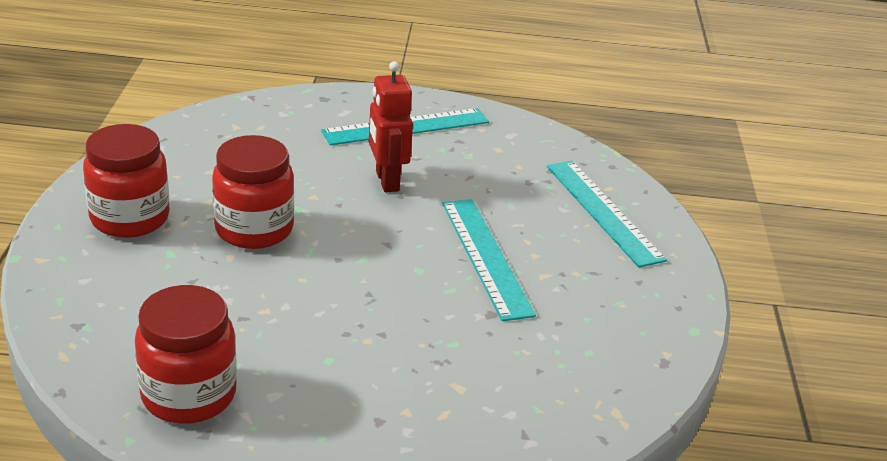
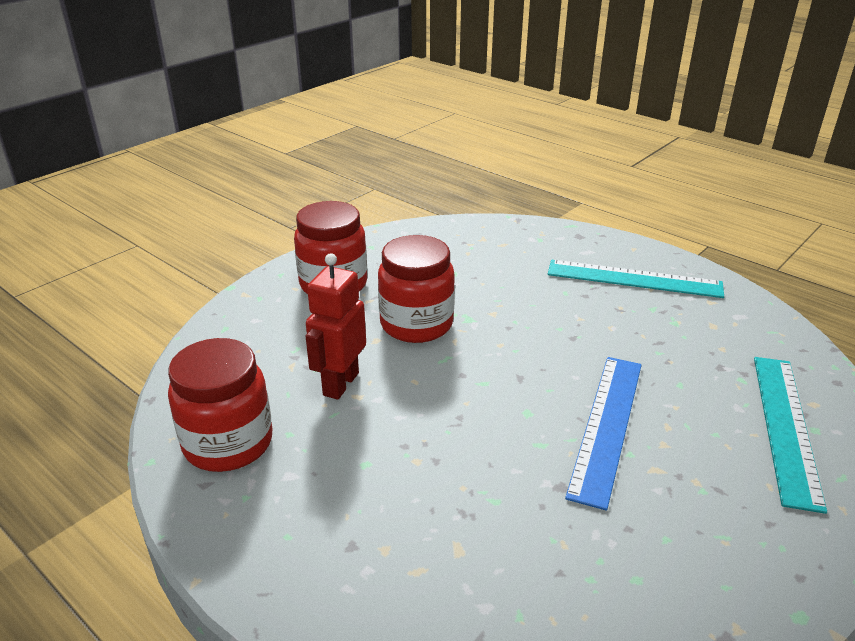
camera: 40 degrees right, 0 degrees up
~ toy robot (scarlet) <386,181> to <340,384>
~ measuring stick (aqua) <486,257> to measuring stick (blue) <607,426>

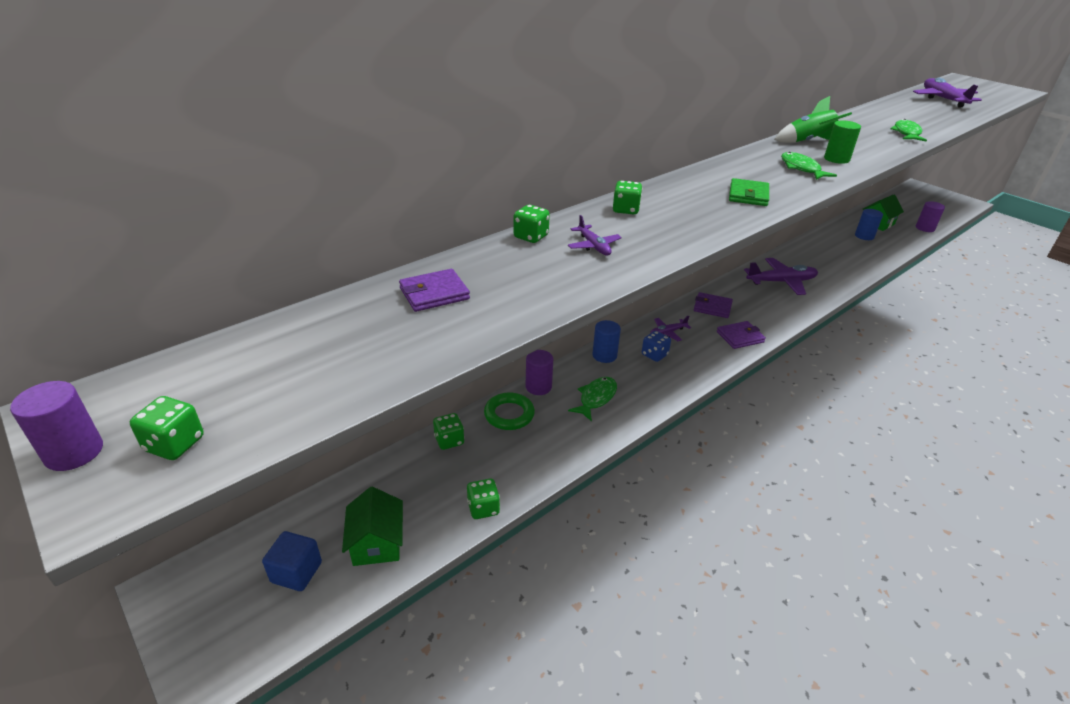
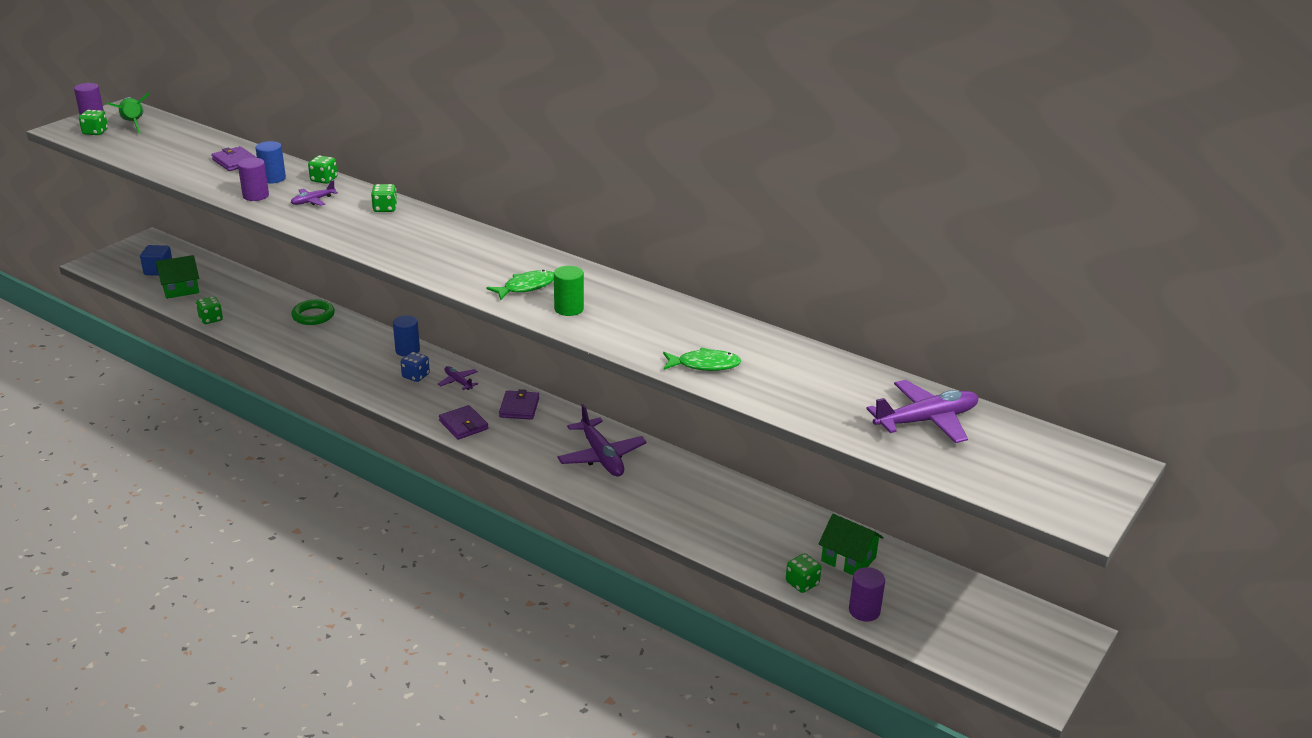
camera: 75 degrees right, 5 degrees down
~ spaceship (emerald) <808,141> to <133,124>
- wallet (emerald) <748,195>
~ solid cylinder (blue) <864,236> to <273,178>
~ solid cylinder (purple) <538,387> to <255,196>
- fish figure (emerald) <596,398>
~ die (emerald) <449,440> to <802,583>

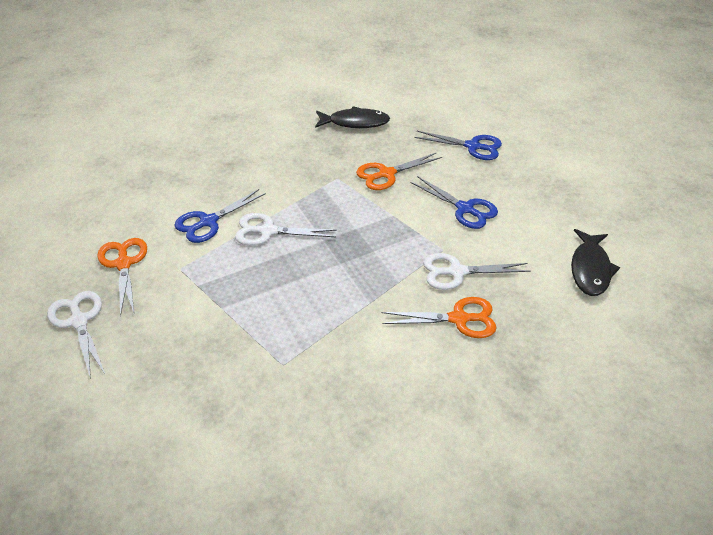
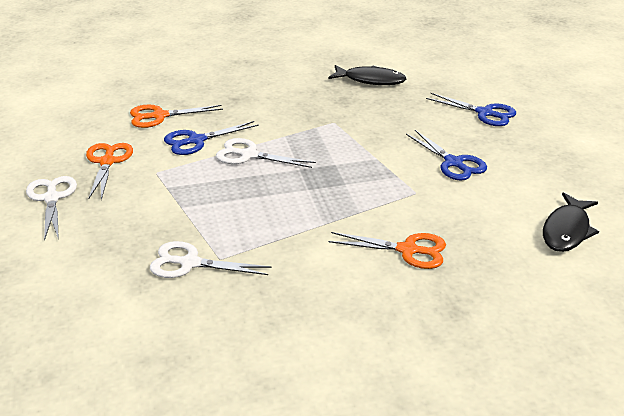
camera: 15 degrees right, 10 degrees down
~ scissors (bright orange) <386,174> to <159,116>
~ scissors (snow-white) <457,272> to <190,263>

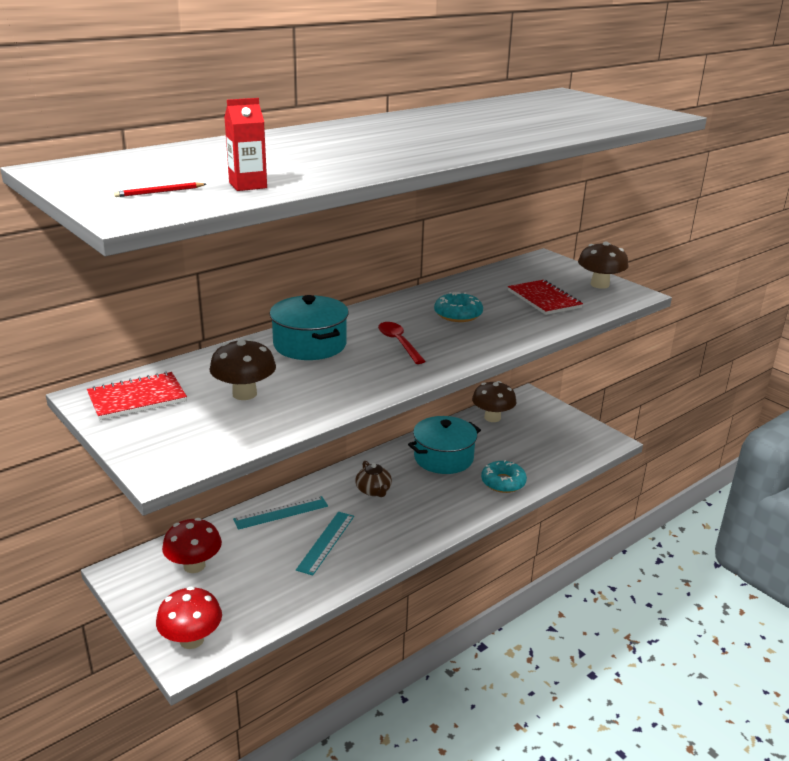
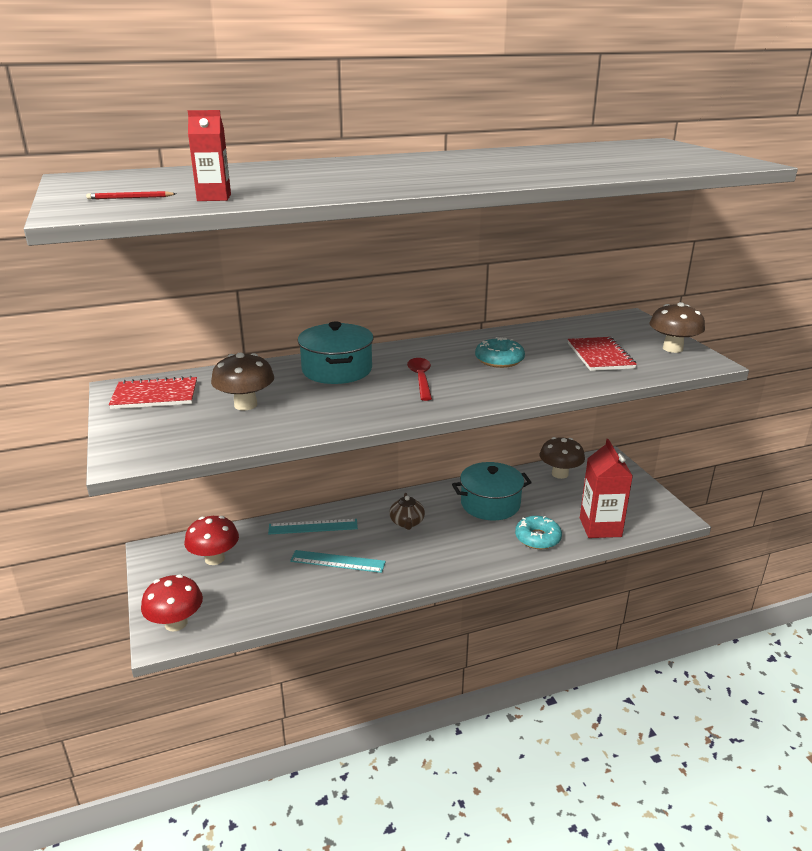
camera: 20 degrees right, 0 degrees up
~ measuring stick (aqua) <326,542> = <337,561> 60 degrees clockwise
+ carton (scarlet) <600,527>

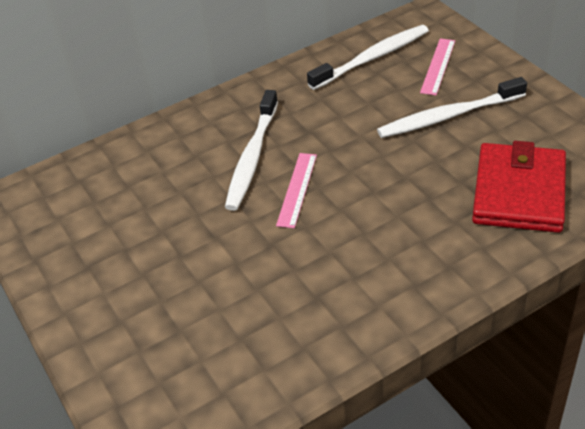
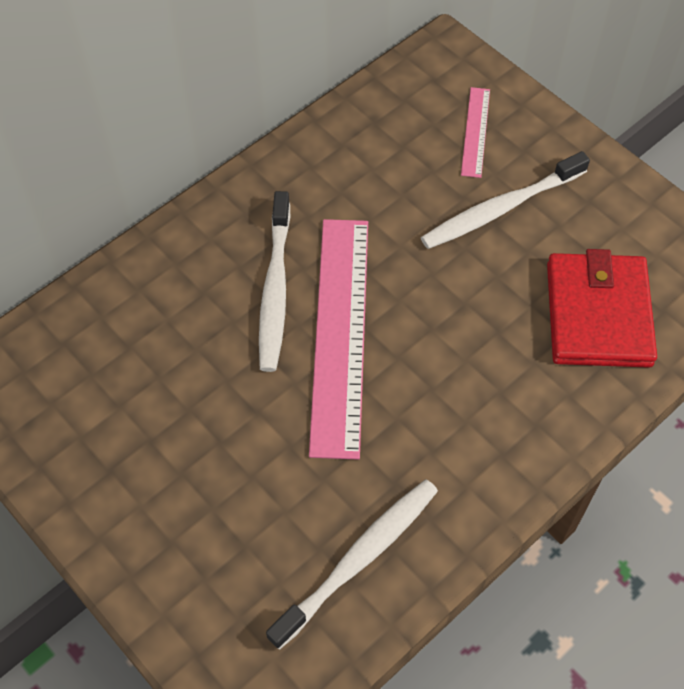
camera: 15 degrees left, 15 degrees up
~ tooth brush (snow-white) <372,58> to <358,560>
~ measuring stick (rose-pink) <297,189> = <340,333> x2.15

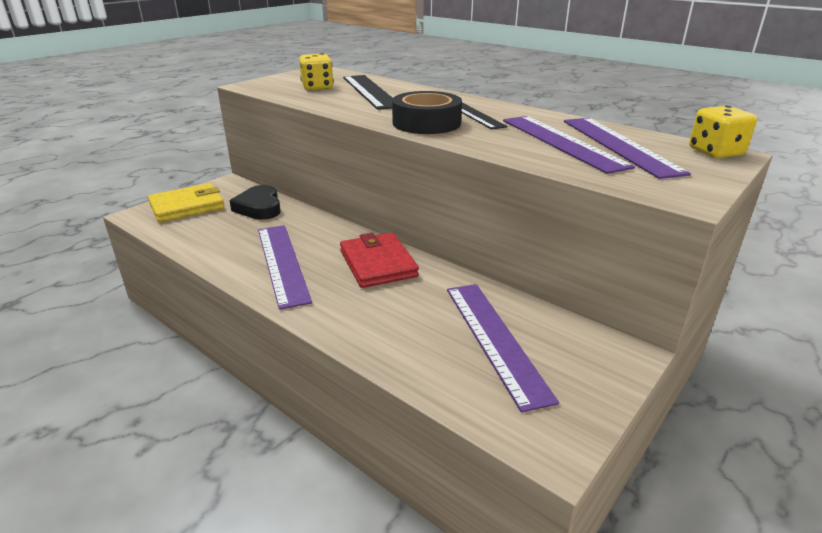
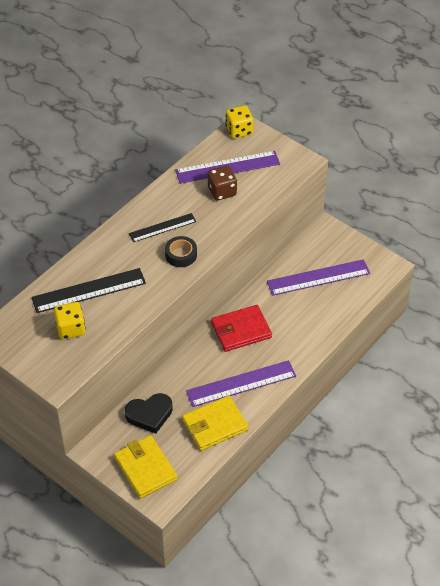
camera: 90 degrees left, 20 degrees up
~ tape (jet-black) <426,123> = <181,255> x0.65
~ measuring stick (purple) <561,142> to die (brown) <222,191>
+ wallet (yellow) <215,425>

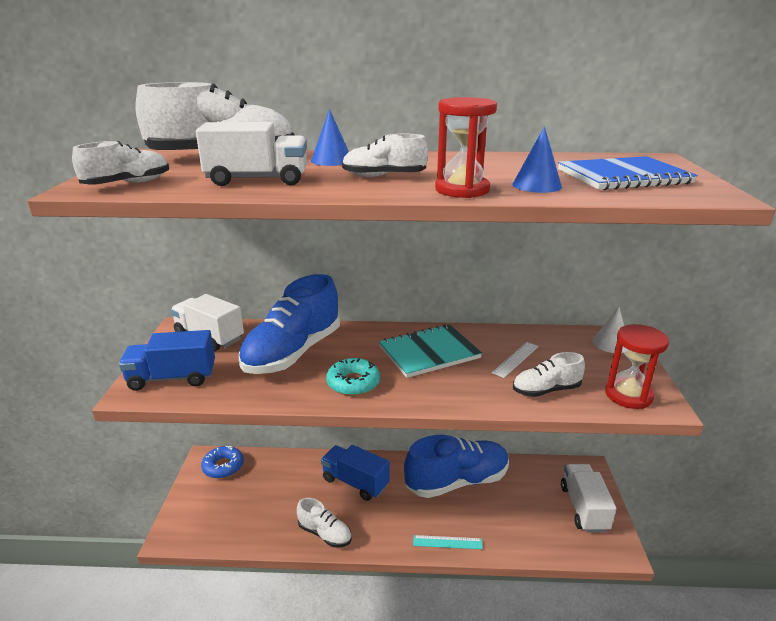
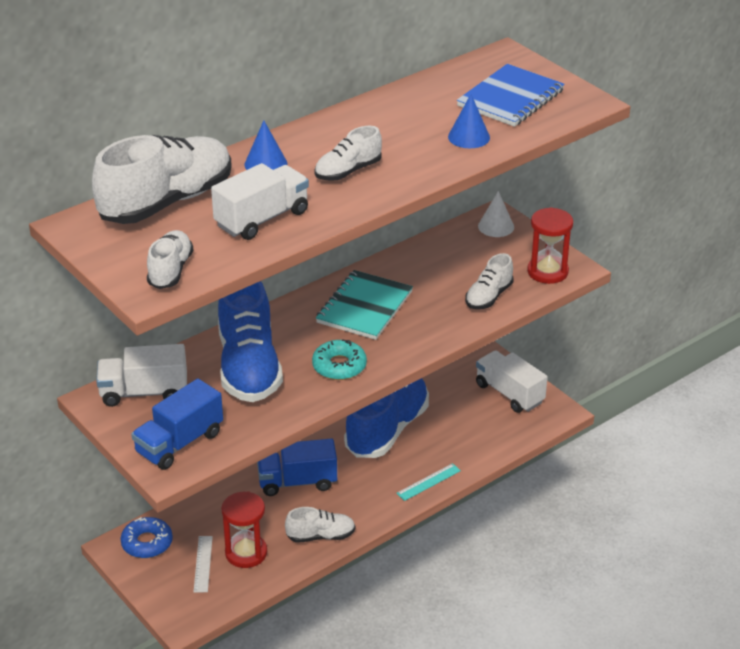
camera: 40 degrees left, 10 degrees up
~ sand timer (scarlet) <462,190> to <246,553>
~ measuring stick (snow-white) <515,359> to <203,564>

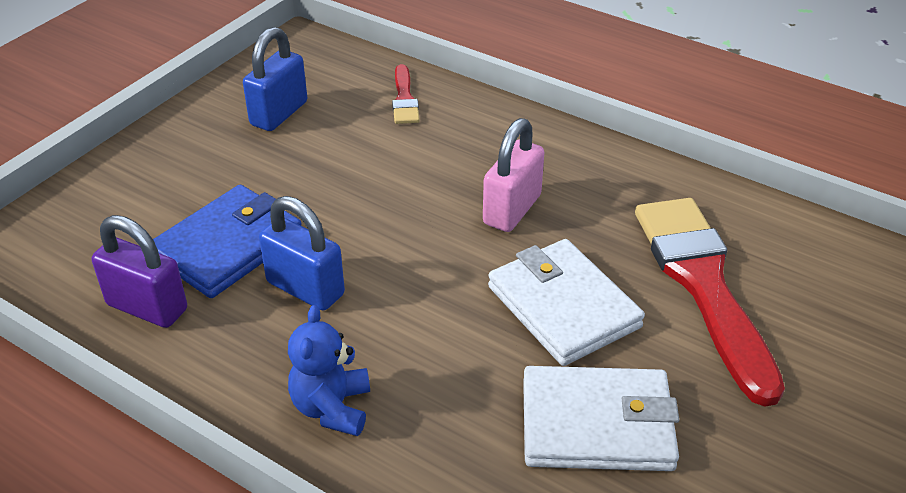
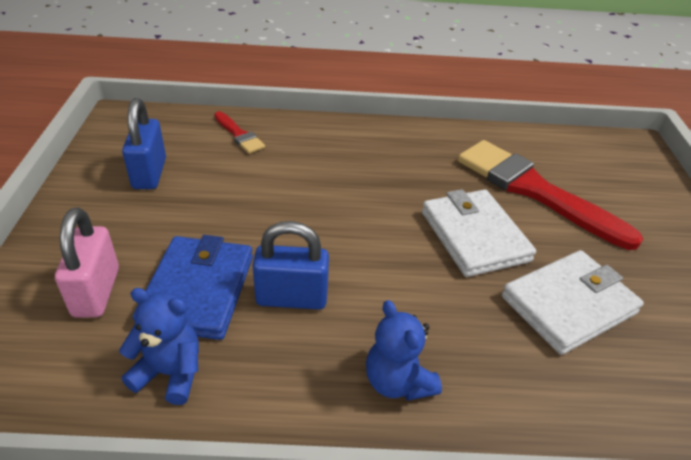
camera: 35 degrees left, 0 degrees up
~ padlock (rose-pink) <512,210> to <96,292>
~ padlock (purple) <147,307> to stuffed bear (blue) <170,373>
~ wallet (snow-white) <563,307> = <474,236> 45 degrees clockwise

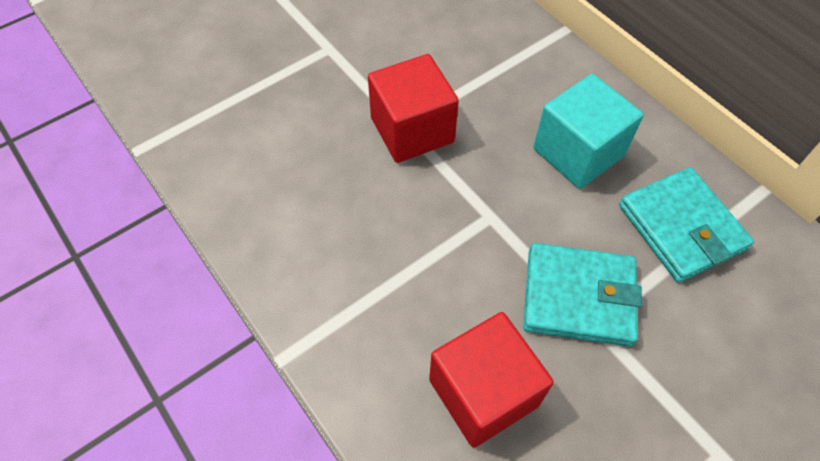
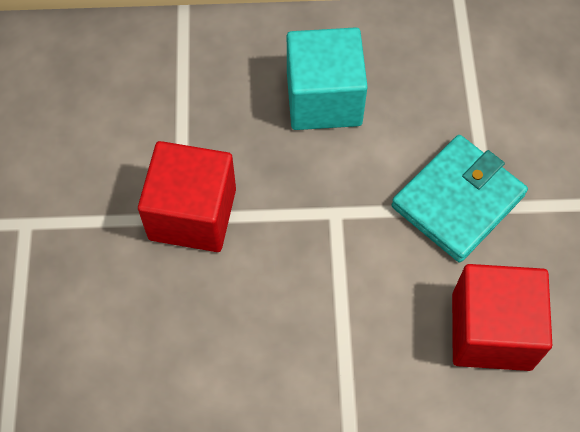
camera: 55 degrees left, 5 degrees up
- wallet (aqua) <681,227>

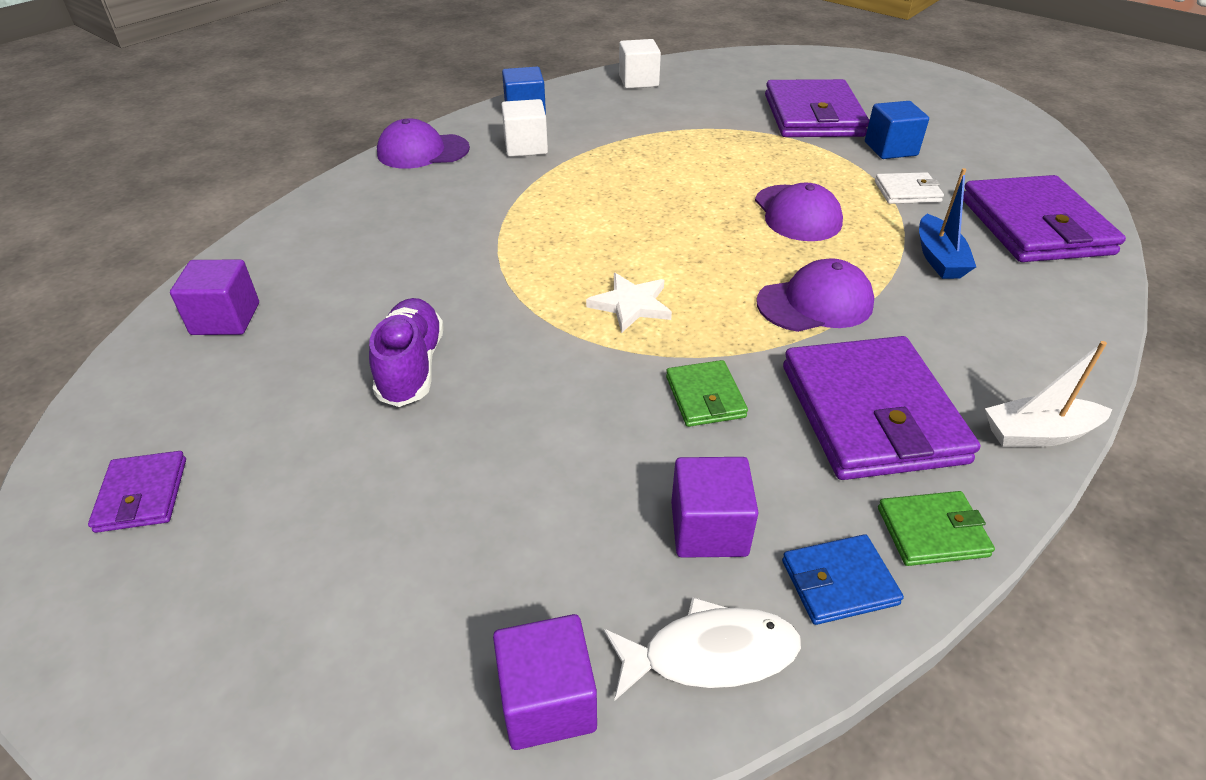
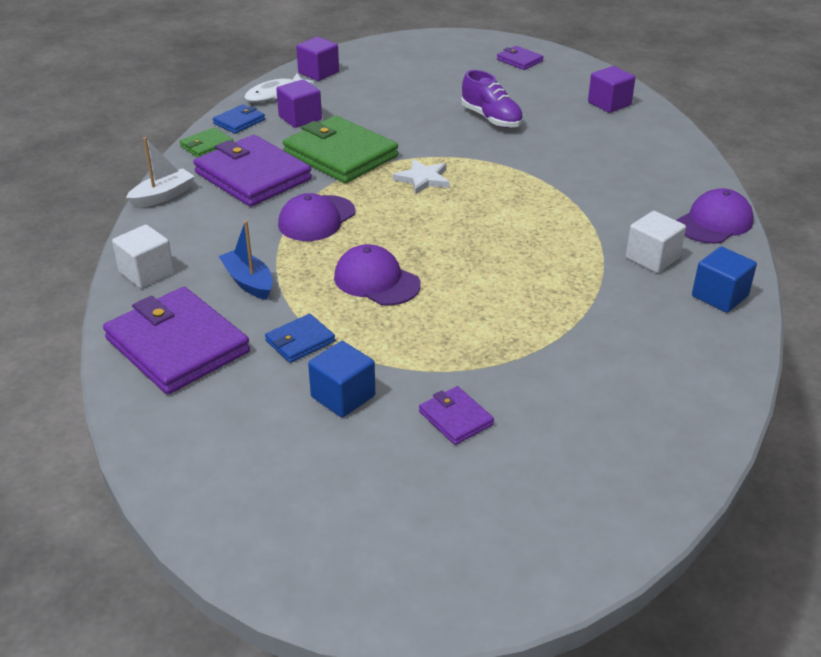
camera: 145 degrees right, 5 degrees down
~ block (snow-white) <638,81> to <146,272>
~ wallet (purple) <813,115> = <455,418> x0.47
~ wallet (snow-white) <907,192> to wallet (blue) <300,341>
~ wallet (emerald) <705,397> = <340,155> x2.12

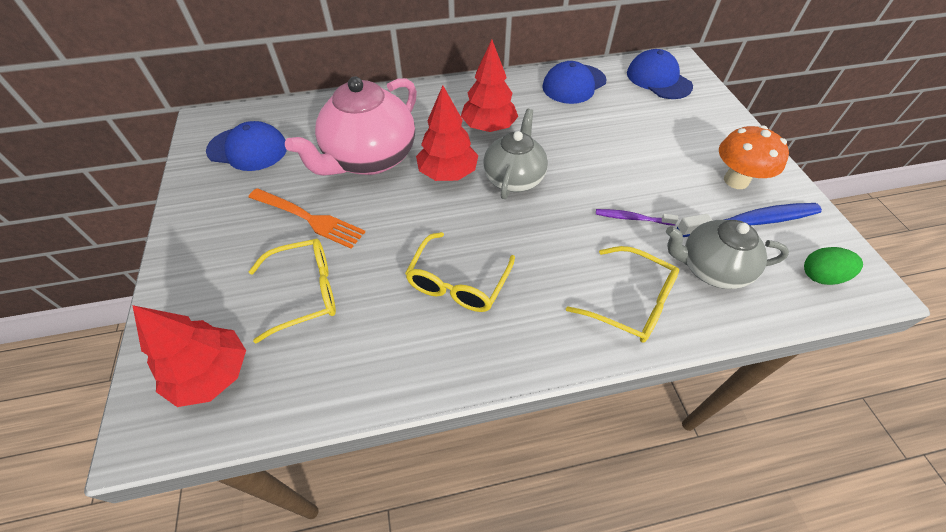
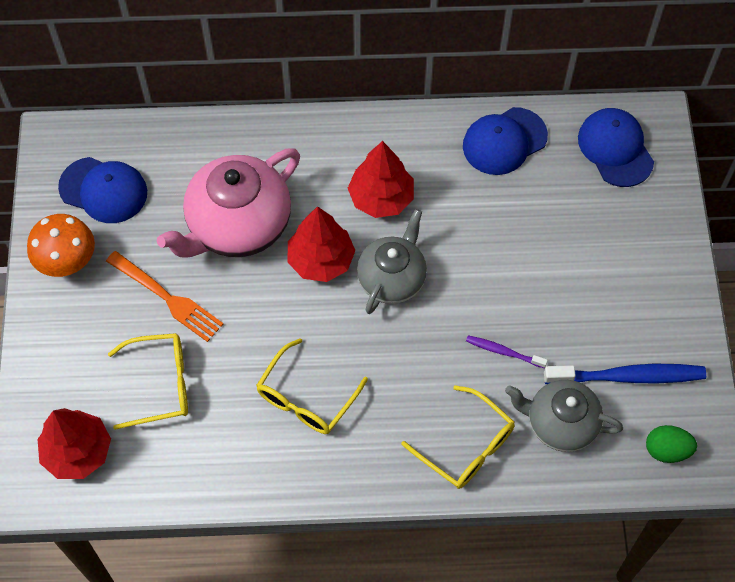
camera: 10 degrees right, 10 degrees up
~ mushroom (bright orange) <736,180> to <68,263>

